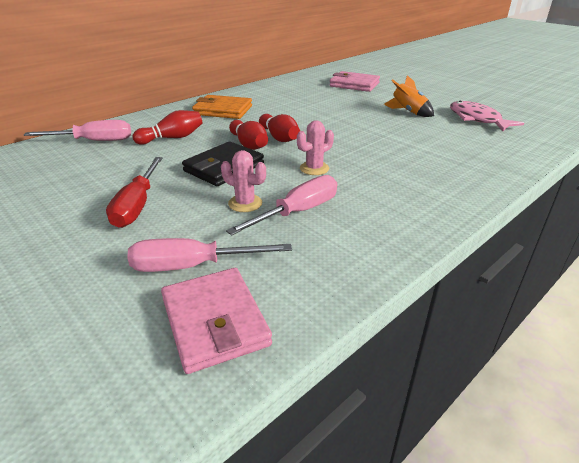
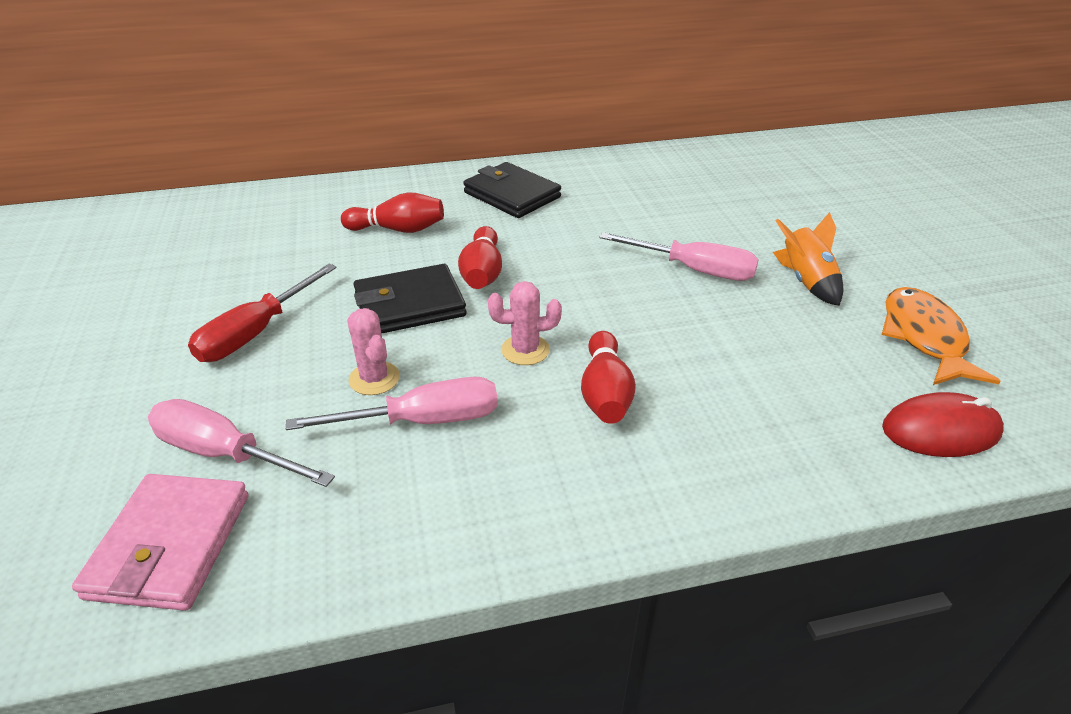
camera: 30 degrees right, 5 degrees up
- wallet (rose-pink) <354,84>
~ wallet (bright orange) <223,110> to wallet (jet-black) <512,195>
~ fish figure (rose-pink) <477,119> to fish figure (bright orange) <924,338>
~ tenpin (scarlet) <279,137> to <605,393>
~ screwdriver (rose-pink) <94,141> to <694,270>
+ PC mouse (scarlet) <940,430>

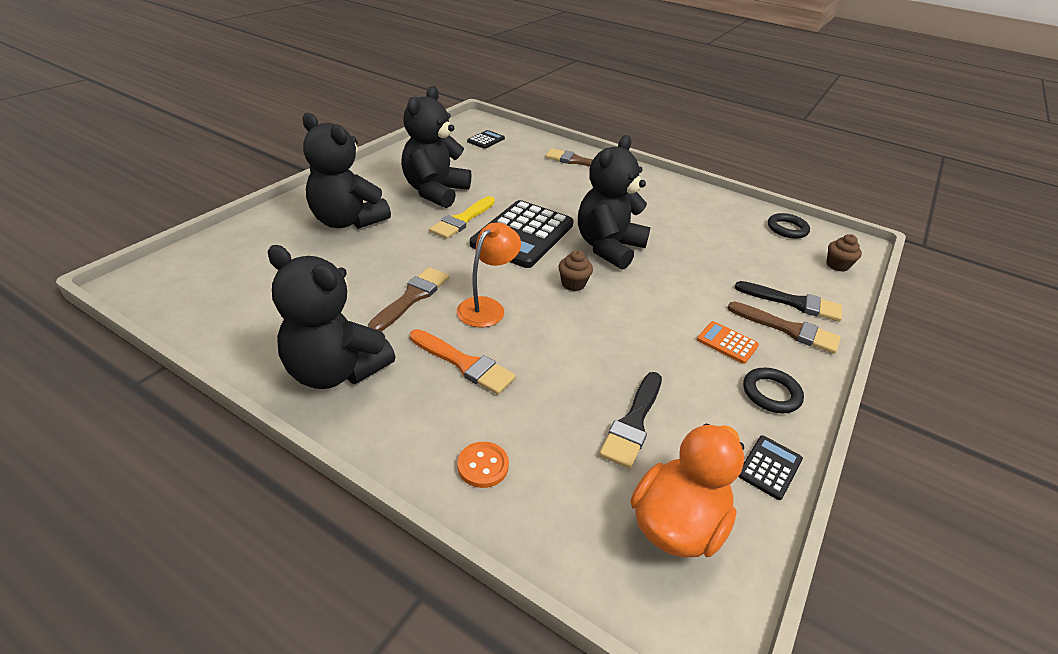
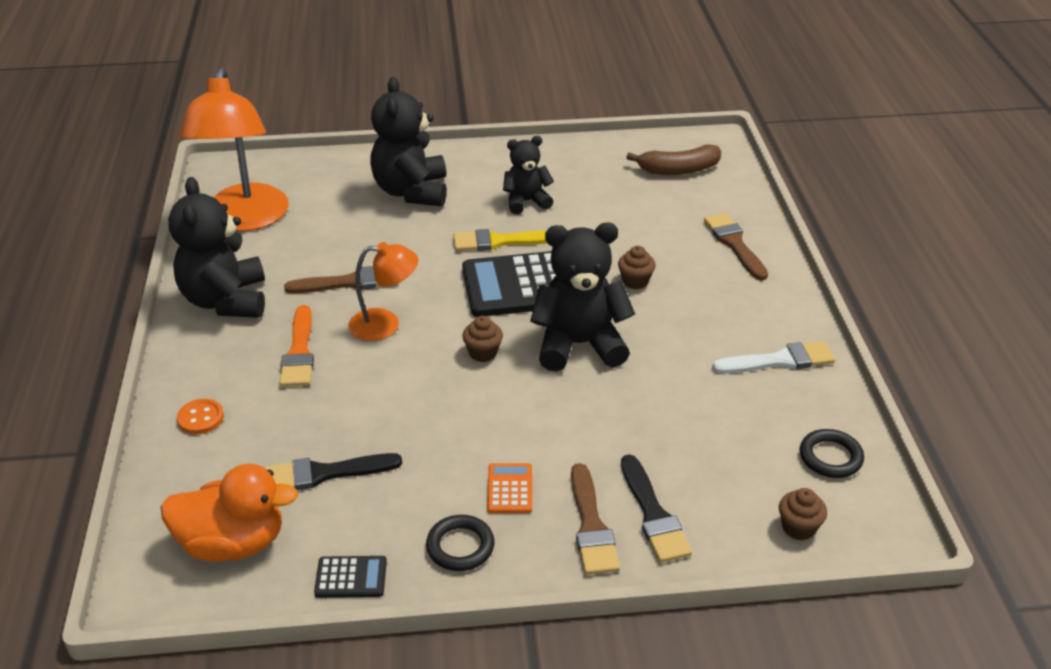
camera: 55 degrees right, 0 degrees up
~ stuffed bear (jet-black) <435,192> = <526,201> x0.60
~ adding machine (jet-black) <486,140> to banana (brown) <678,170>
+ lamp (bright orange) <245,219>
+ cupcake (brown) <635,281>
+ paintbrush (snow-white) <779,360>

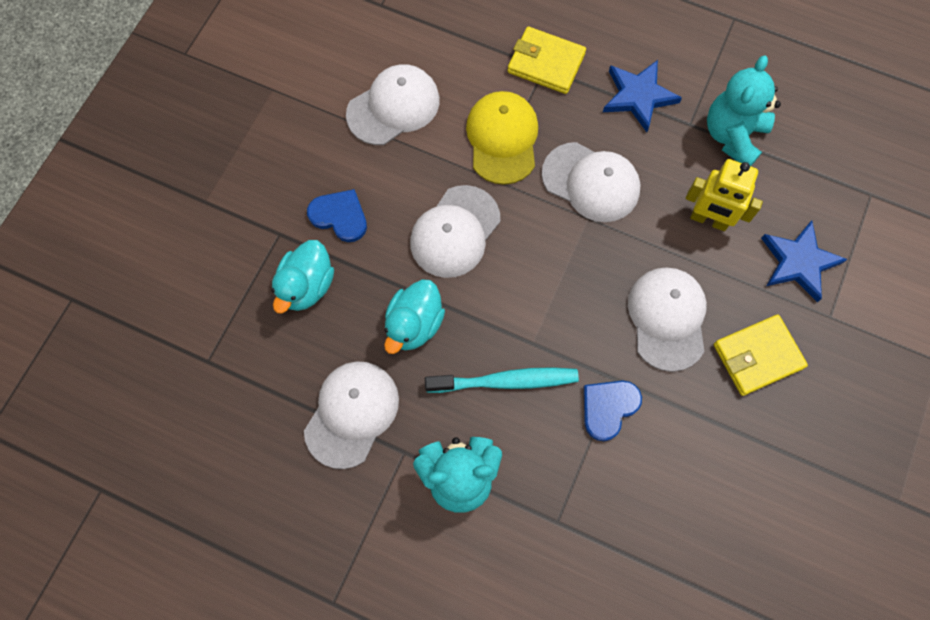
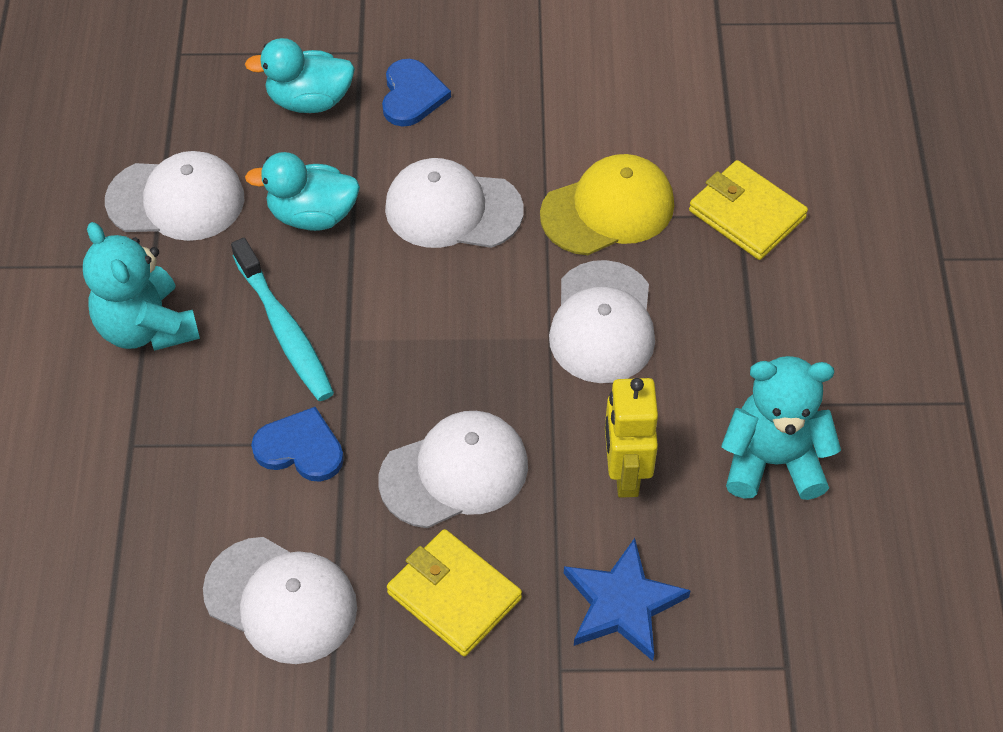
camera: 65 degrees right, 15 degrees down
~ wallet (yellow) <546,63> = <746,214> 45 degrees counterclockwise
- five-pointed star (blue) <638,96>
~ peaked cap (snow-white) <393,107> to <281,600>

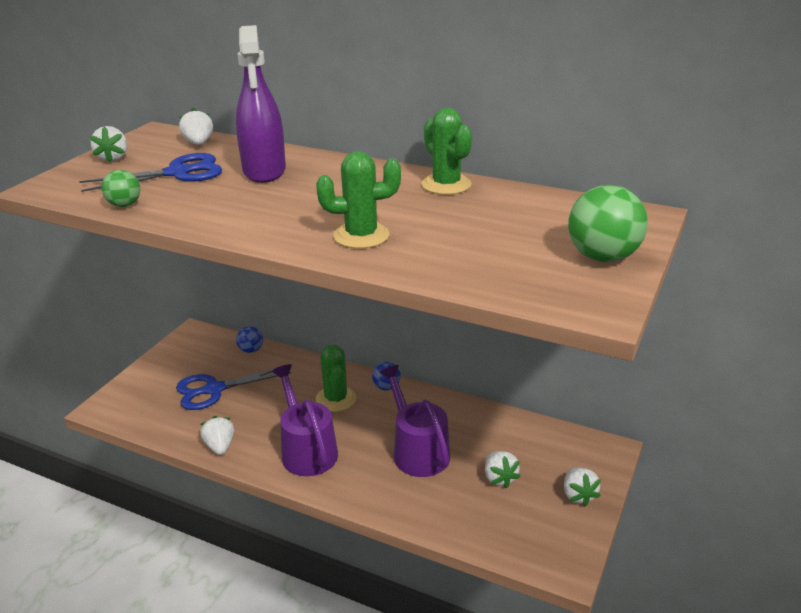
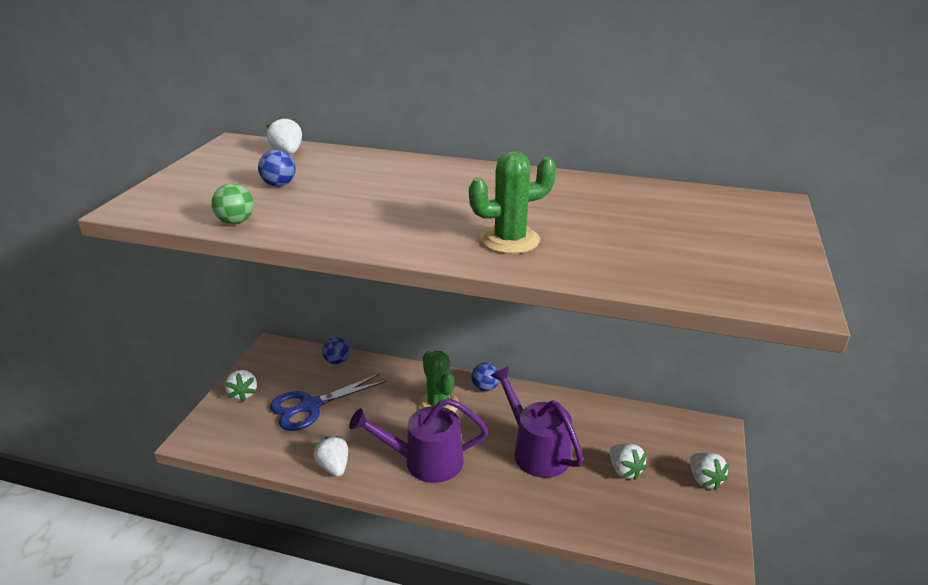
camera: 10 degrees left, 0 degrees up
- sprayer (purple) <264,171>
- cactus (emerald) <446,185>
~ berry (snow-white) <113,158> to <243,394>
~ scissors (blue) <177,173> to sphere (blue) <279,184>
- sphere (emerald) <603,257>
~ watering pot (purple) <306,450> = <425,461> 60 degrees counterclockwise

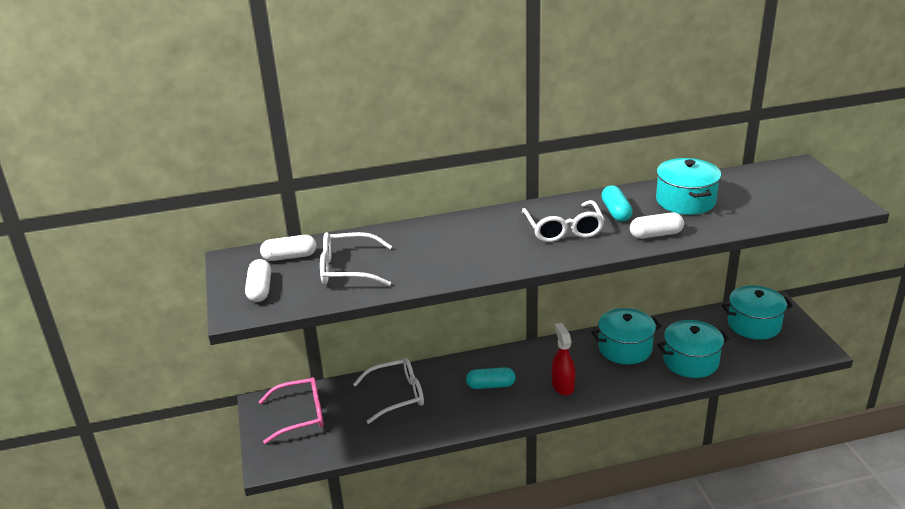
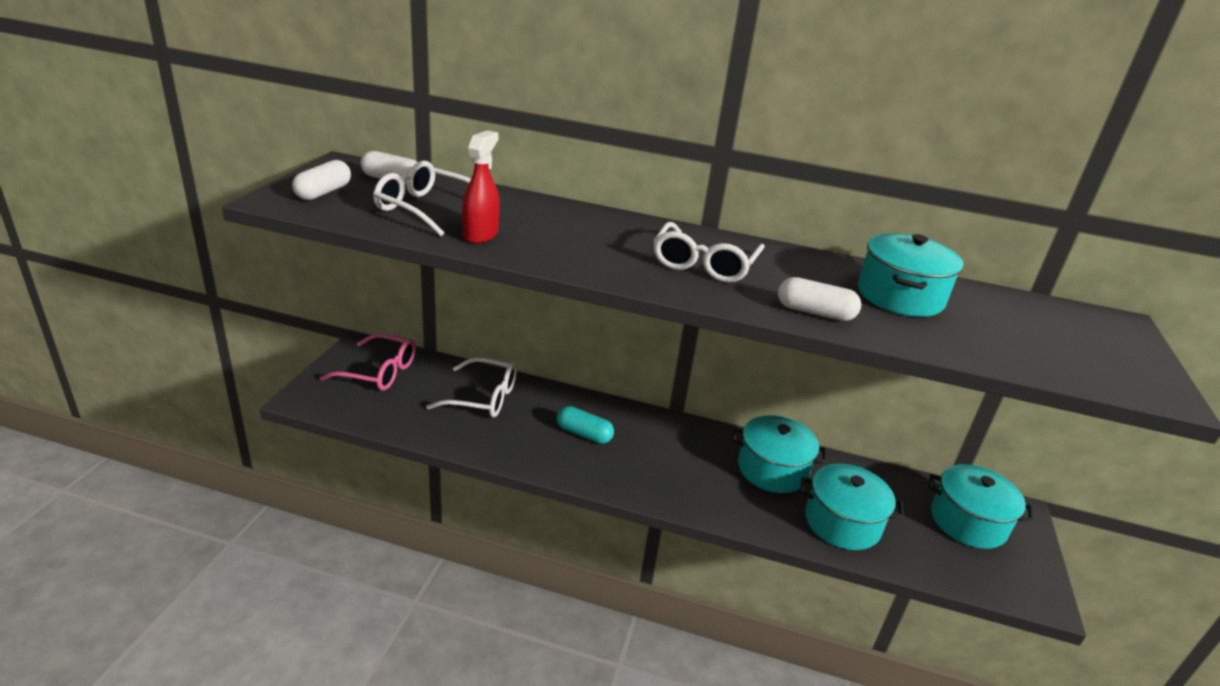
camera: 25 degrees right, 0 degrees up
- pill (aqua) <616,212>
~ sprayer (scarlet) <562,386> to <481,234>

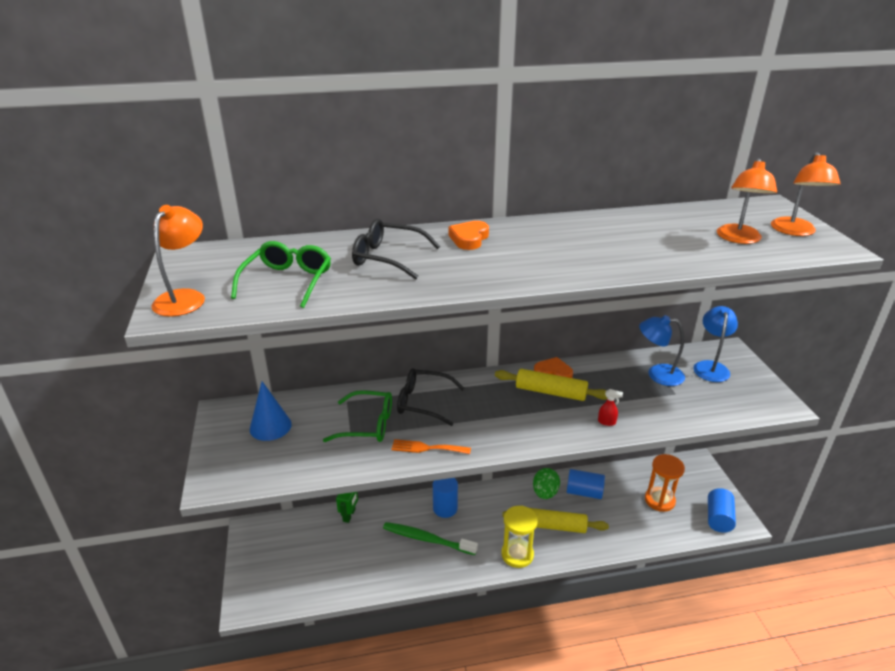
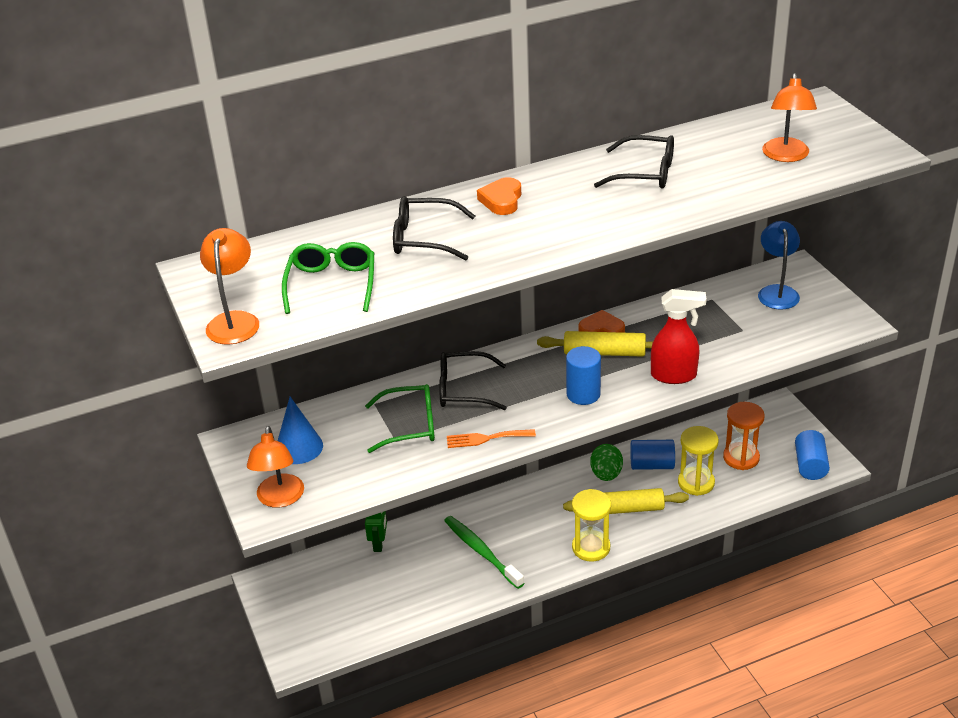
camera: 10 degrees left, 5 degrees up
~ lamp (bright orange) <795,231> to <280,499>
- lamp (blue) <657,374>
~ sprayer (scarlet) <607,422> = <674,375> x2.26
~ solid cylinder (blue) <445,508> to <583,394>
~ tooth brush (emerald) <427,539> = <481,551> 45 degrees clockwise
+ glasses (jet-black) <645,173>
+ sand timer (yellow) <696,483>

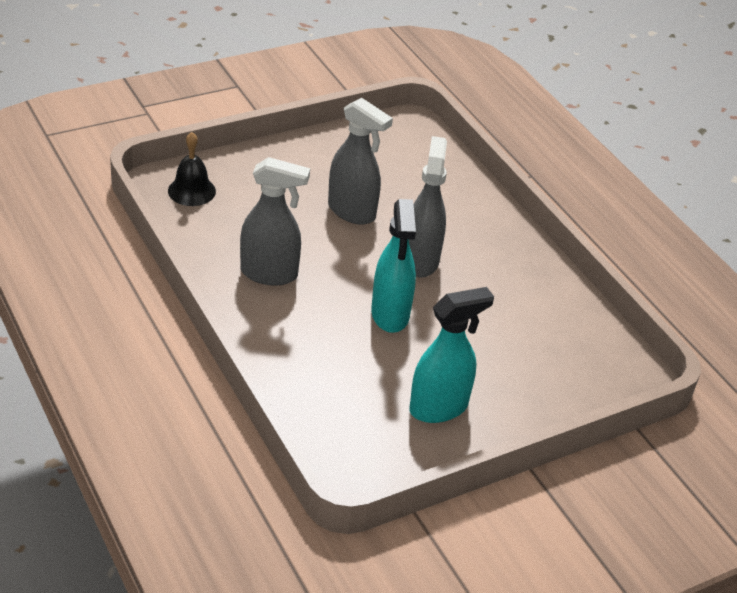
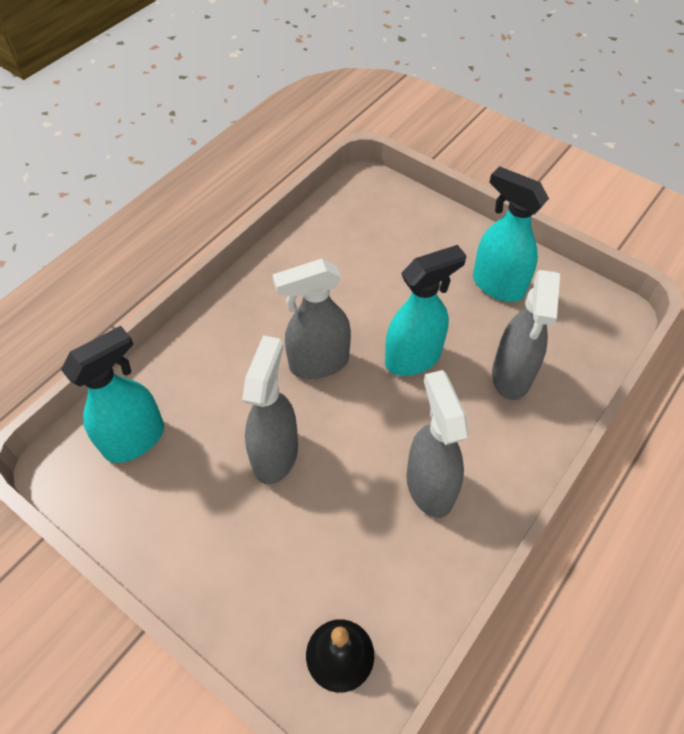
camera: 110 degrees left, 15 degrees up
+ sprayer (grey) <511,376>
+ sprayer (aqua) <135,439>

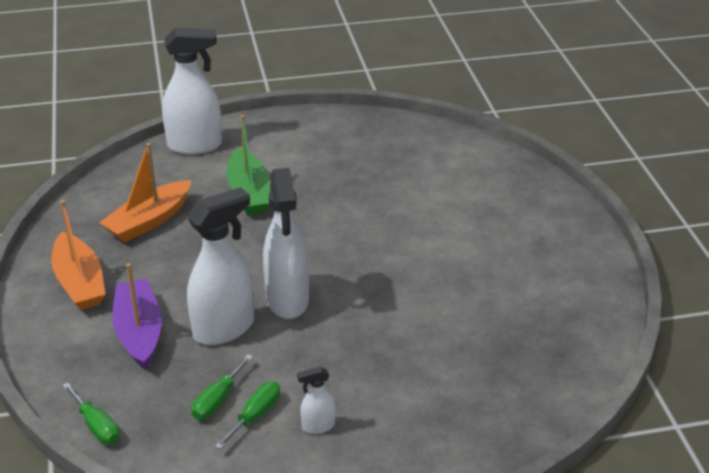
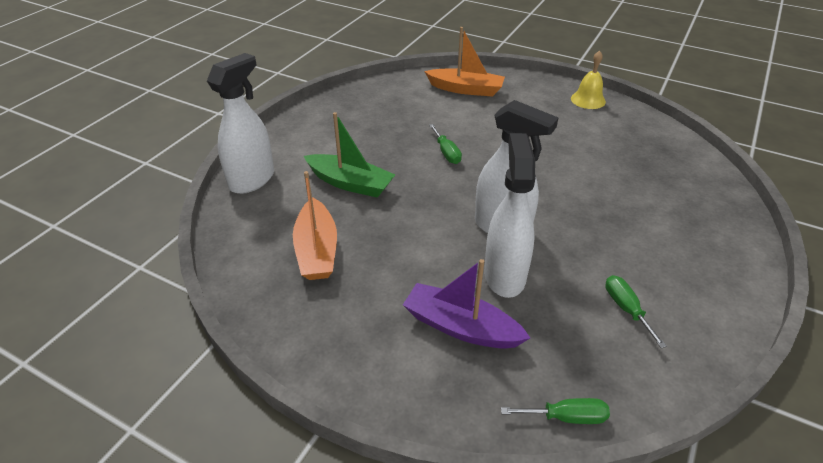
camera: 50 degrees left, 5 degrees up
~ toy boat (bright orange) <80,282> to <466,89>
~ screwdriver (emerald) <217,400> to <446,153>
- sprayer (snow-white) <317,426>
+ school bell (yellow) <588,100>

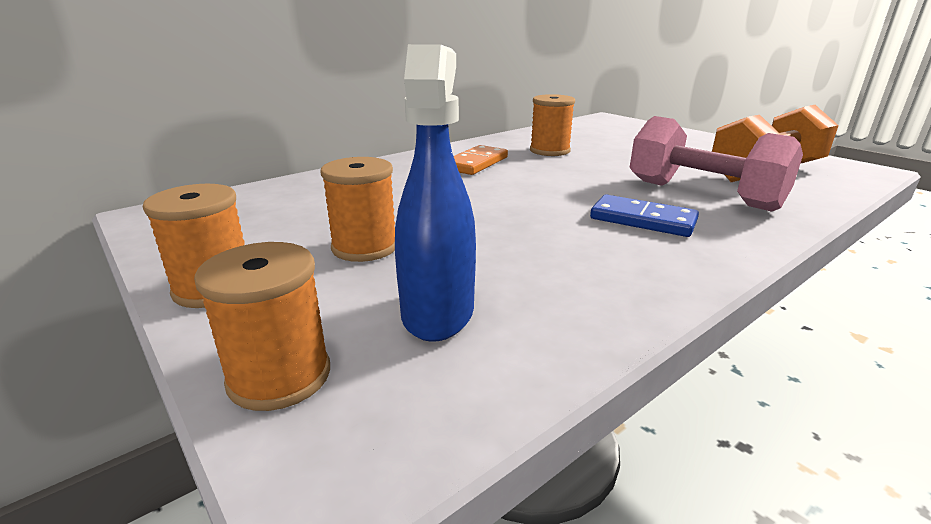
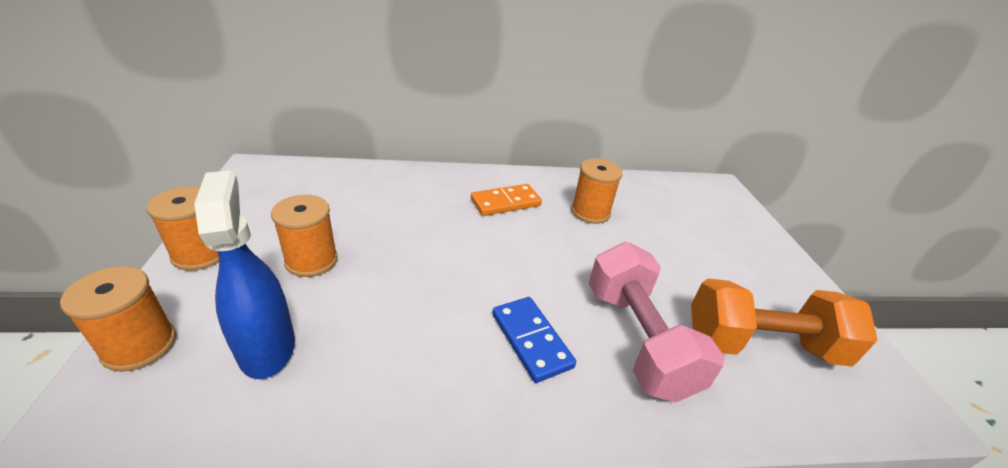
camera: 30 degrees right, 10 degrees up
~ sprayer (blue) <438,312> = <267,347> 60 degrees counterclockwise

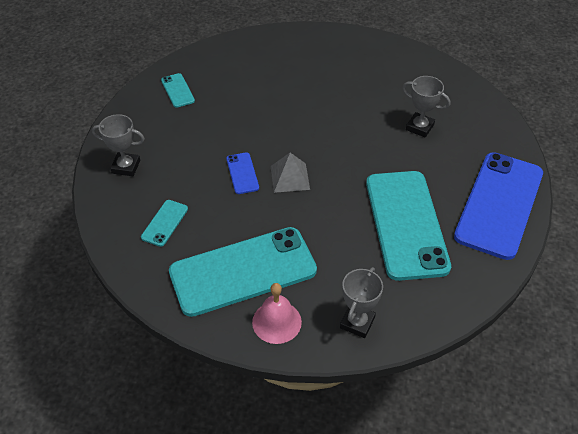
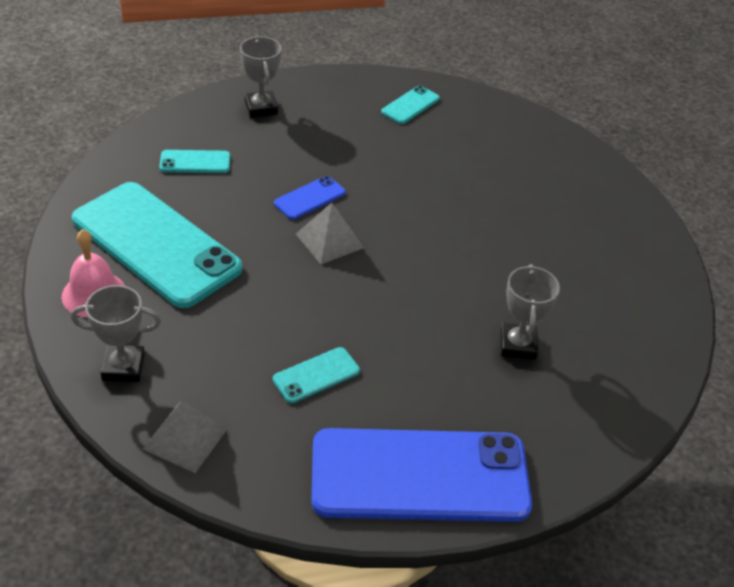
camera: 60 degrees right, 5 degrees down
~ phone (aqua) <406,224> = <316,375> x0.42
+ pyramid (grey) <185,438>

